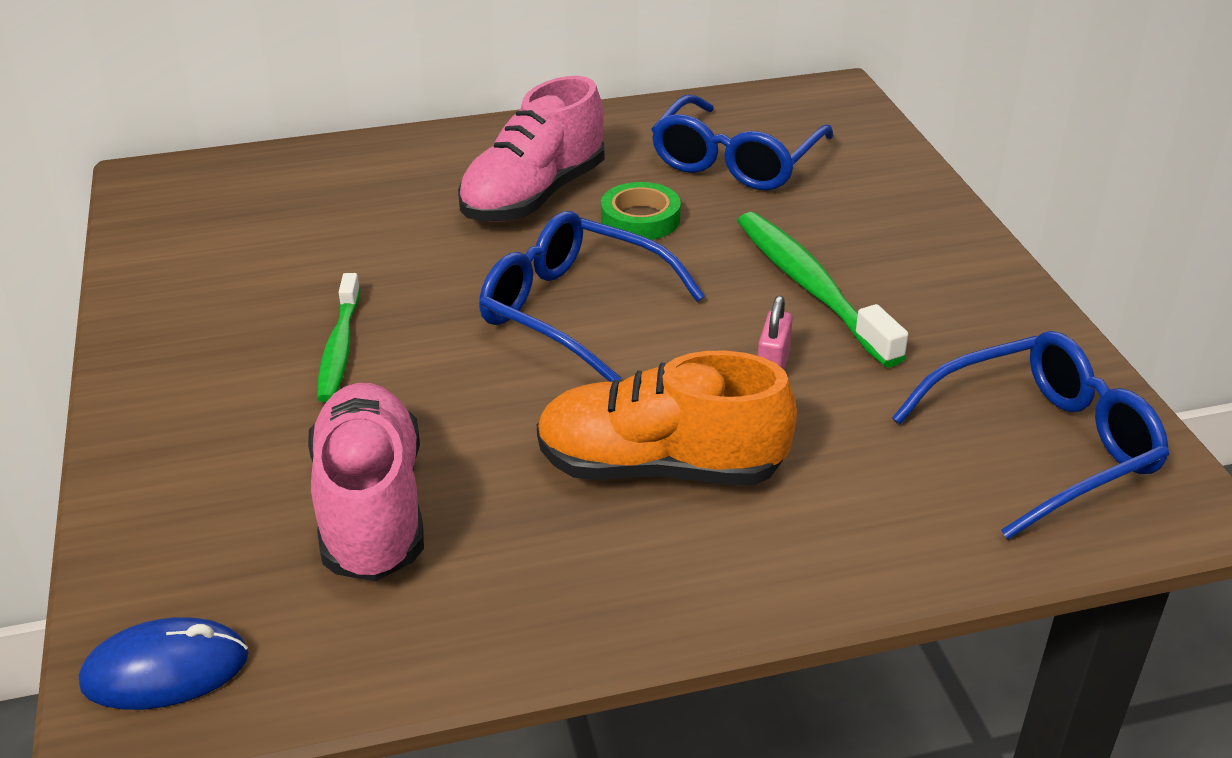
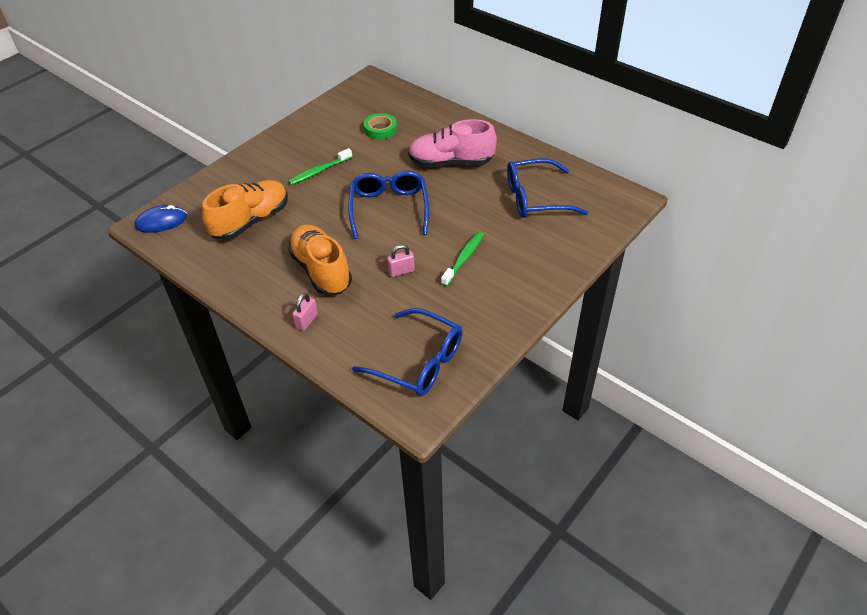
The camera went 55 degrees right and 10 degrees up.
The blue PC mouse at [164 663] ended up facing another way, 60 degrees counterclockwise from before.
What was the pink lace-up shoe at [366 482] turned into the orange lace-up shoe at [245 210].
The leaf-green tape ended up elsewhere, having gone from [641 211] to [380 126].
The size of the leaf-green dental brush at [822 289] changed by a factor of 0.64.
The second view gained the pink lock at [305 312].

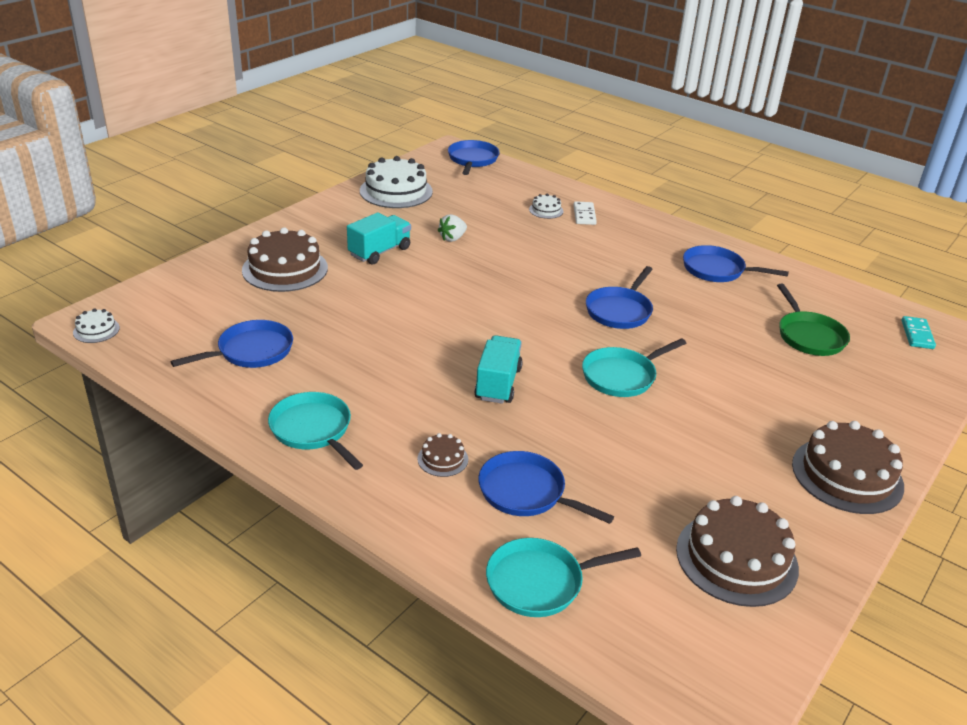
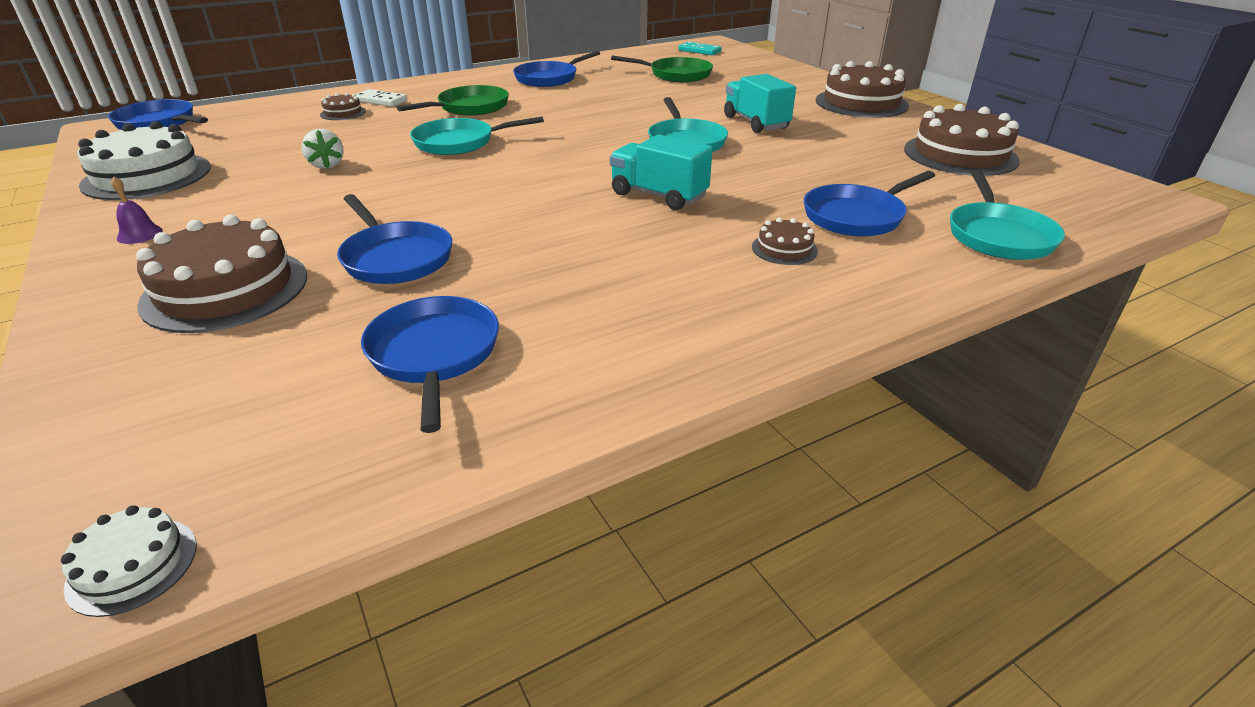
The camera went 65 degrees left and 0 degrees up.
The teal pan ended up elsewhere, having gone from [315 431] to [477 135].
The teal toy truck ended up elsewhere, having gone from [379 239] to [760 103].
What was the pure white cake at [546 206] turned into the russet cake at [343 106].
The blue pan ended up elsewhere, having gone from [619 297] to [394 239].
The second view gained the purple school bell at [137 210].
The second view gained the leaf-green pan at [453 100].

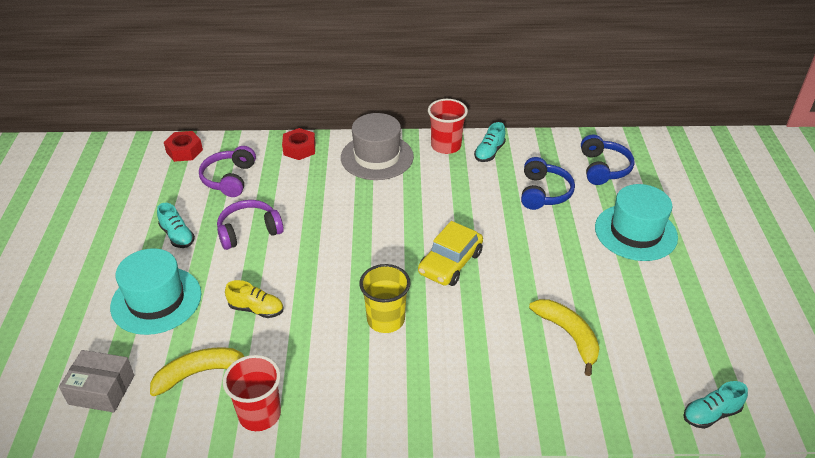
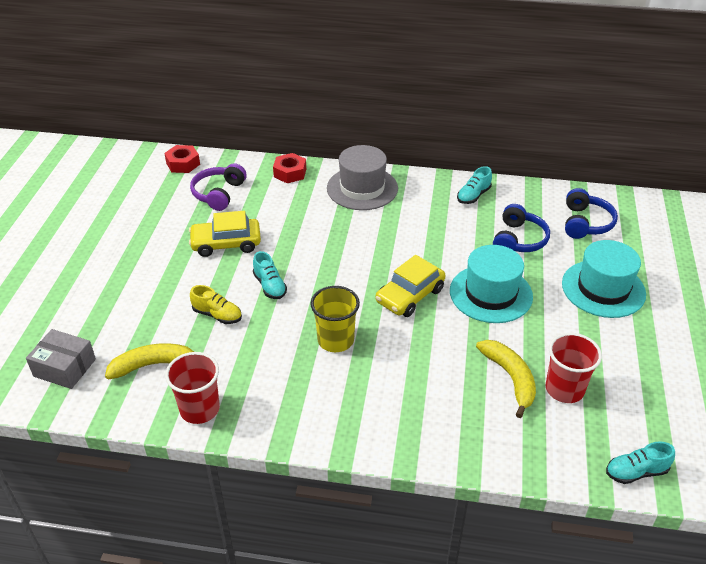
The camera went 10 degrees right and 0 degrees up.
The teal hat ended up elsewhere, having gone from [155 291] to [491 284].
The teal lace-up shoe ended up elsewhere, having gone from [176 225] to [270 275].
Where the purple headphones stood at [250 225], the bright yellow toy car came to stand at [225 234].
The crimson cup ended up elsewhere, having gone from [448 126] to [574 368].

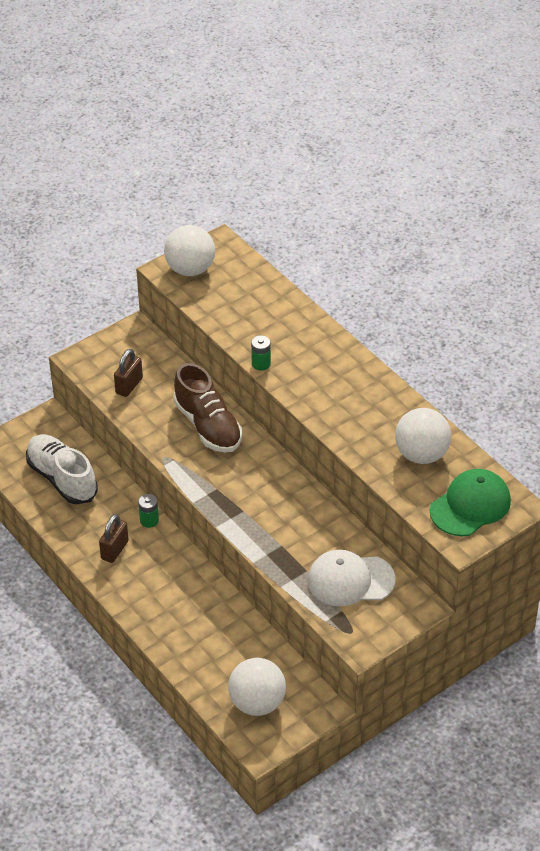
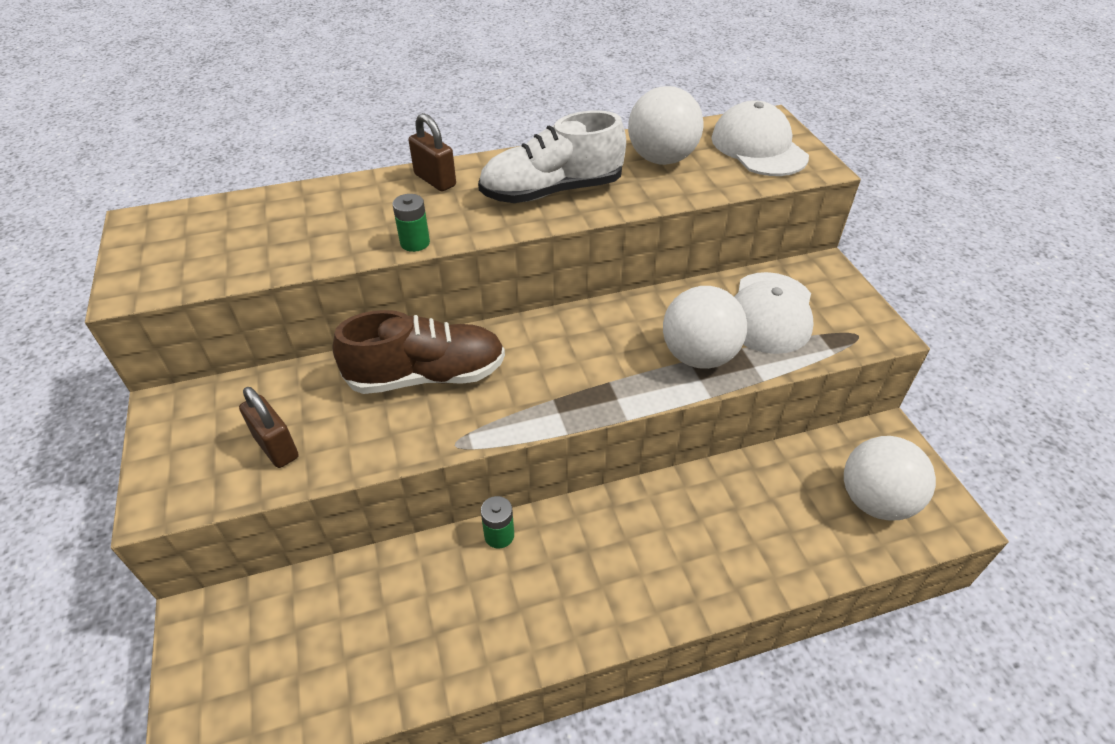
The camera went 70 degrees left and 0 degrees up.
The pure white lace-up shoe ended up elsewhere, having gone from [62 469] to [552 157].
The russet lock ended up elsewhere, having gone from [114 538] to [432 152].
The pure white sphere ended up elsewhere, having gone from [189 250] to [705 327].
What was the leaf-green peaked cap at [470 502] turned into the pure white peaked cap at [760 138].

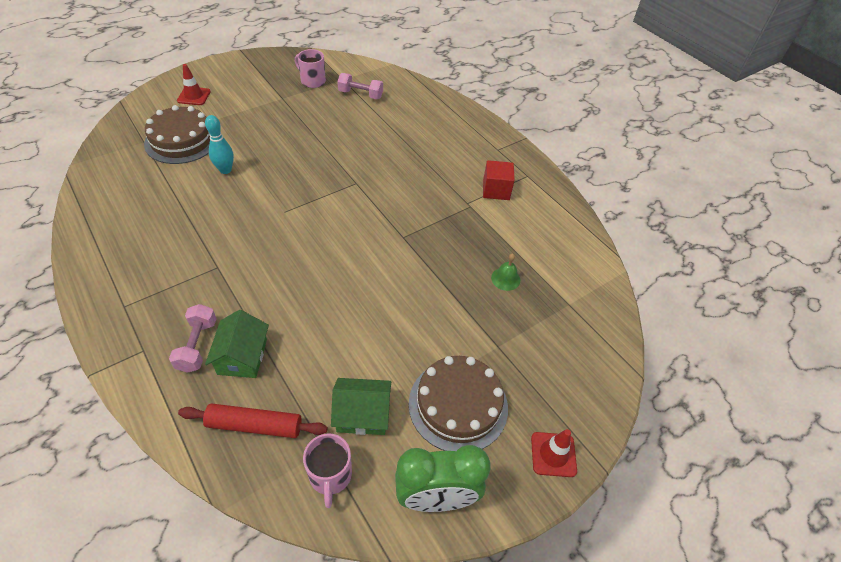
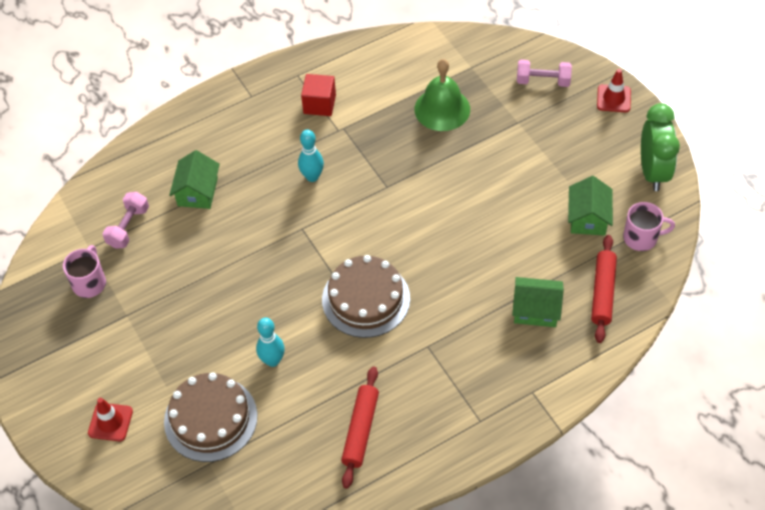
The camera went 80 degrees left and 5 degrees up.
The pink hand weight ended up elsewhere, having gone from [193 338] to [544 73].
The pink mug at [310 68] ended up facing another way, 150 degrees clockwise from before.
The russet cake ended up elsewhere, having gone from [458 403] to [366 296].
The size of the leaf-green school bell at [505 272] changed by a factor of 2.01.
The second view gained the leaf-green house at [194 179].
The second view gained the teal skittle at [311 156].
The second view gained the crimson rolling pin at [360 427].

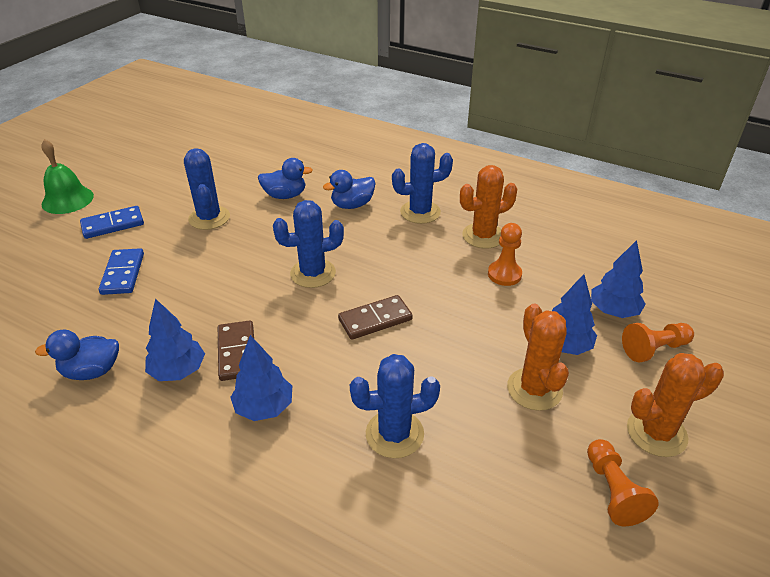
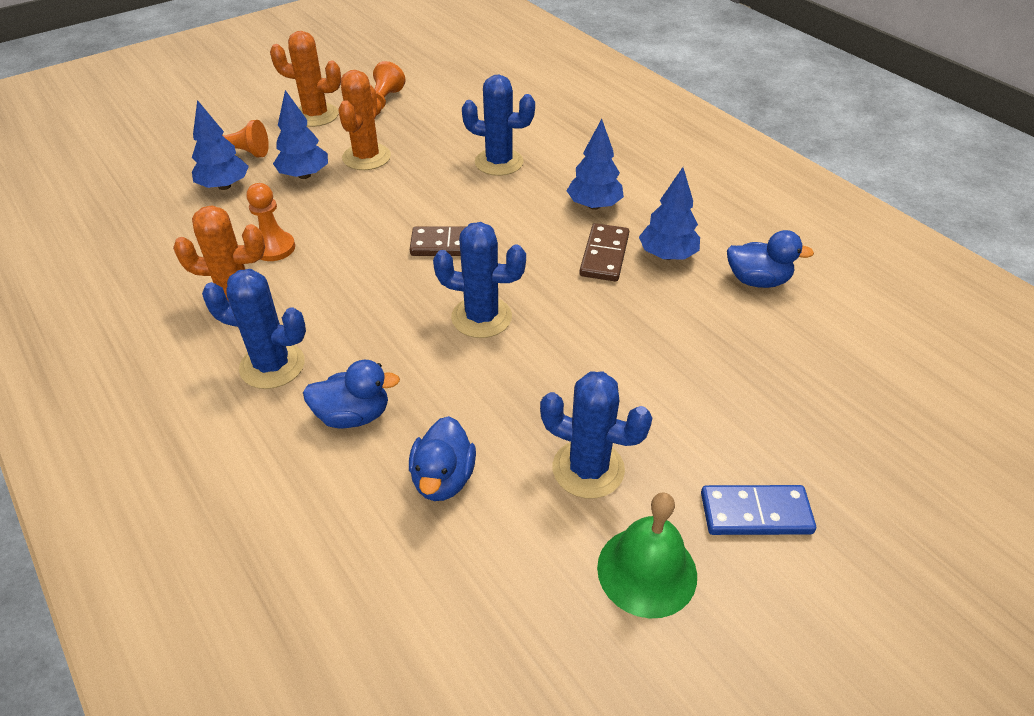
The camera went 155 degrees left and 5 degrees up.
The leaf-green school bell ended up elsewhere, having gone from [67 176] to [647 555].
The second view lost the blue domino at [121 271].
The blue cactus at [207 189] ended up facing another way, 75 degrees counterclockwise from before.
The blue rubber duck at [285 178] ended up facing another way, 105 degrees counterclockwise from before.

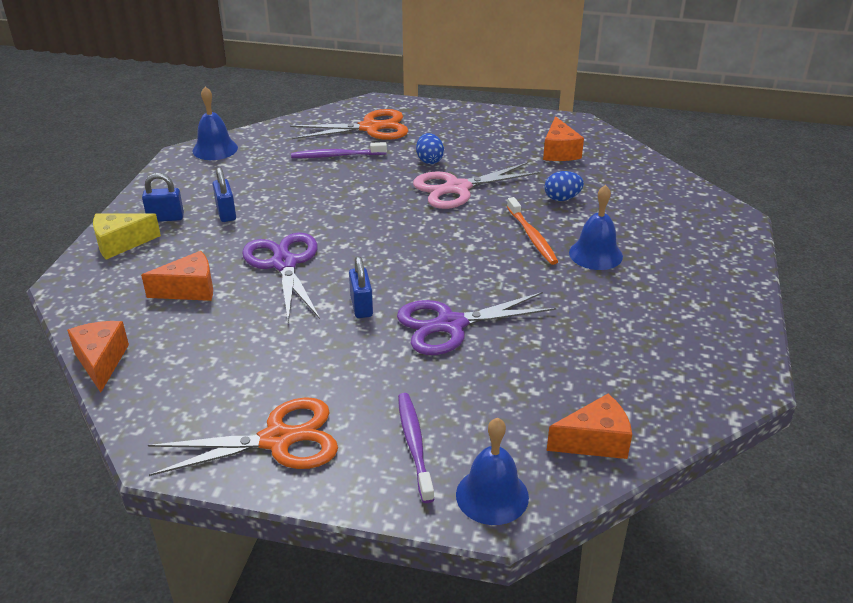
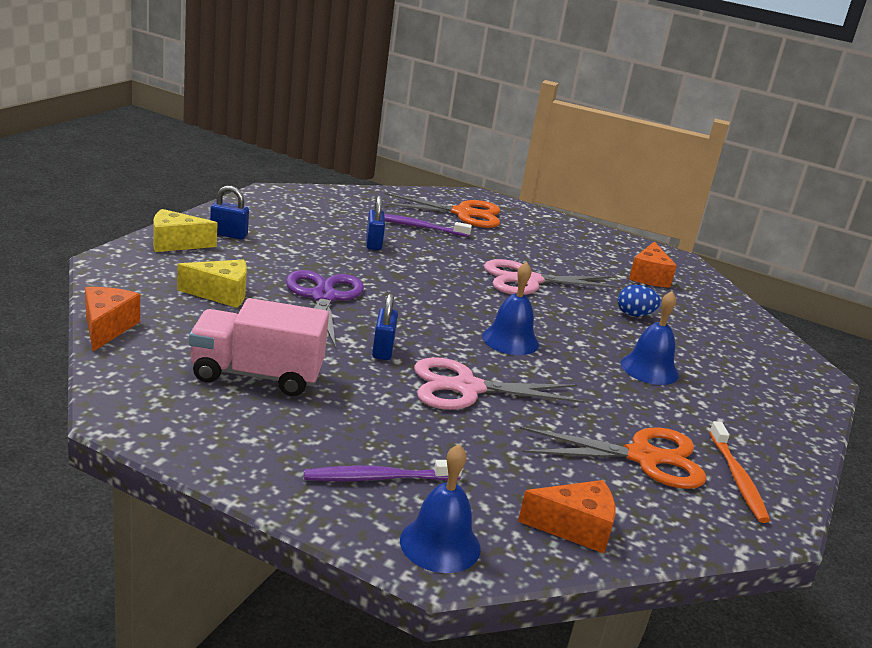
The camera went 10 degrees right and 10 degrees down.
What was the orange cheese wedge at [177 276] turned into the bright yellow cheese wedge at [212 283].
The orange pair of scissors ended up elsewhere, having gone from [243 436] to [613 458].
The blue school bell ended up elsewhere, having gone from [215 123] to [510 308].
The blue lock ended up elsewhere, having gone from [224 194] to [375 222].
What was the purple pair of scissors at [476 323] turned into the pink pair of scissors at [499 383].
The purple dental brush at [416 448] ended up facing another way, 105 degrees counterclockwise from before.
The second view lost the blue toy egg at [430 148].
The orange dental brush ended up elsewhere, having gone from [533 231] to [739 472].
The second view gained the pink toy truck at [259 347].

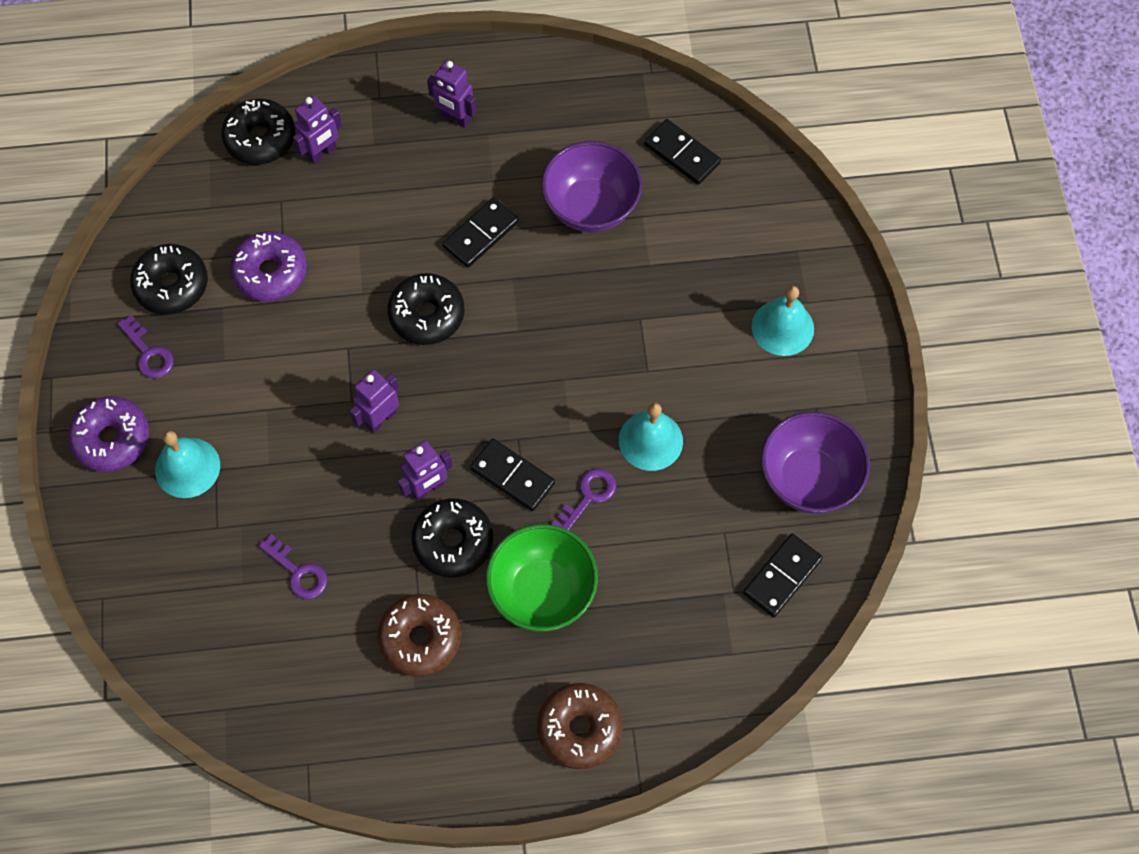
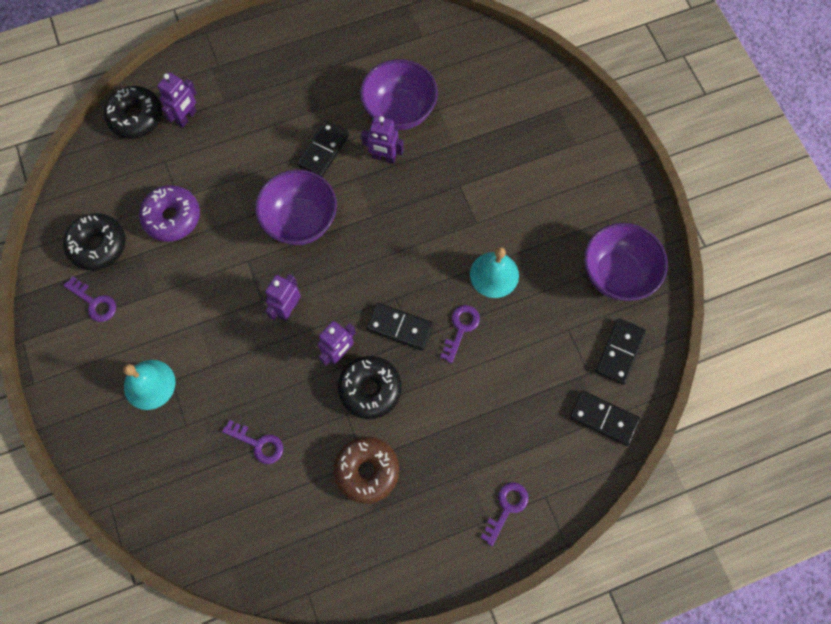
The camera went 15 degrees left and 5 degrees up.
The second view lost the purple doughnut at [108 434].
Where the ebony doughnut stood at [425 309], the purple serving bowl came to stand at [296 207].
The purple toy robot ended up elsewhere, having gone from [451 94] to [382 140].
The second view lost the leaf-green serving bowl at [542 578].
Where the russet doughnut stood at [580 726], the purple latchkey came to stand at [504 514].
The ebony domino ended up elsewhere, having gone from [682 152] to [605 418].
The second view lost the teal school bell at [783 321].

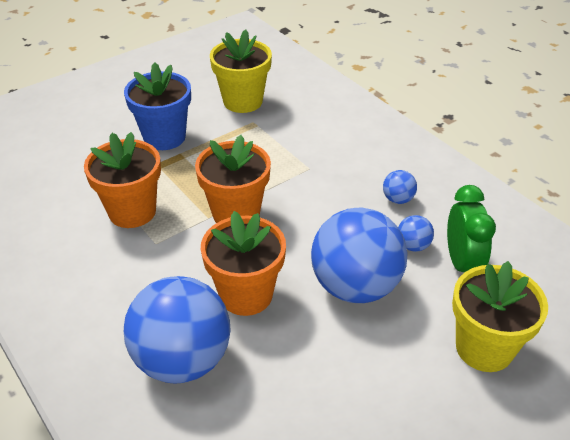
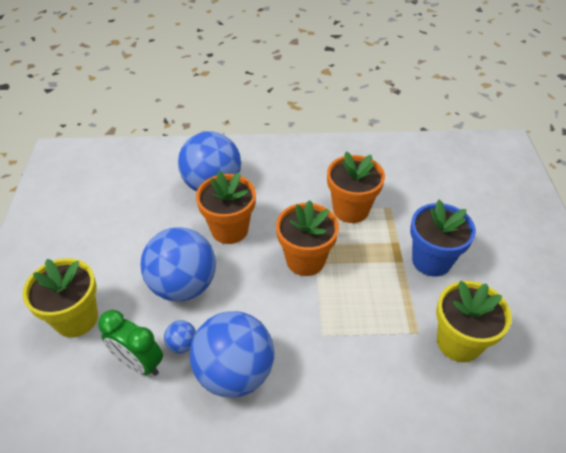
The camera went 125 degrees right and 5 degrees up.
The size of the blue sphere at [400 187] changed by a factor of 2.41.

